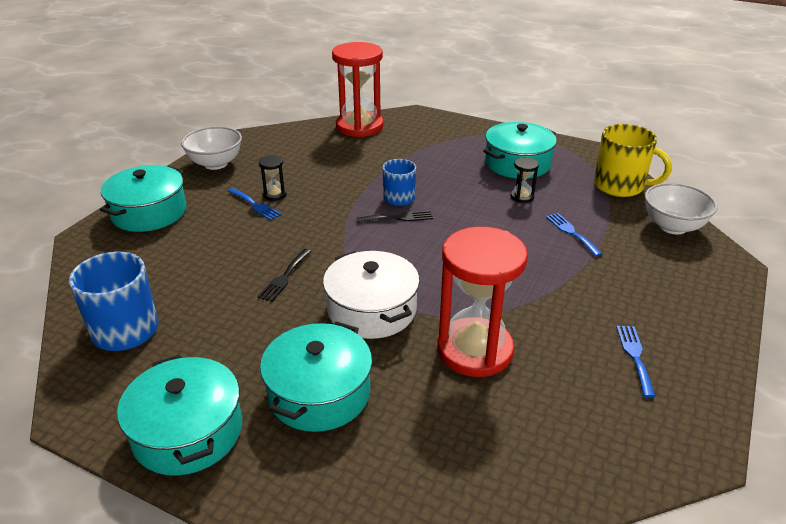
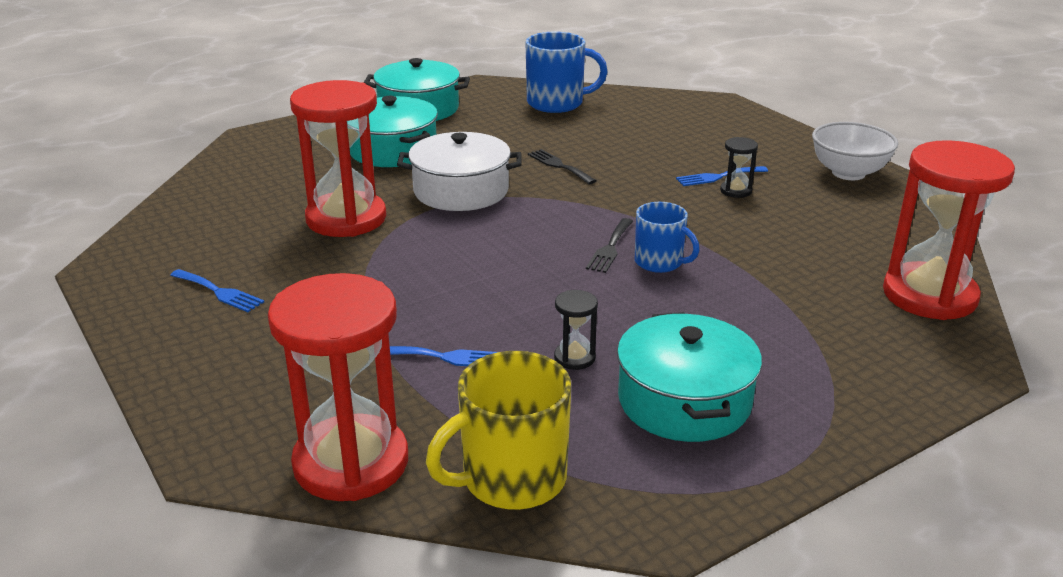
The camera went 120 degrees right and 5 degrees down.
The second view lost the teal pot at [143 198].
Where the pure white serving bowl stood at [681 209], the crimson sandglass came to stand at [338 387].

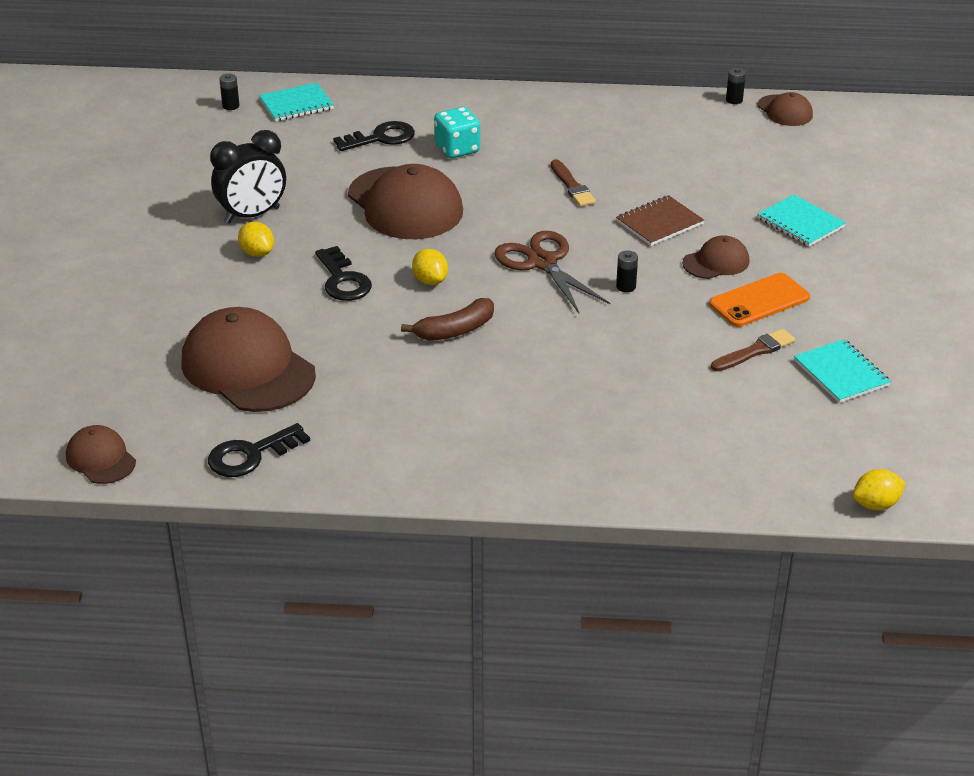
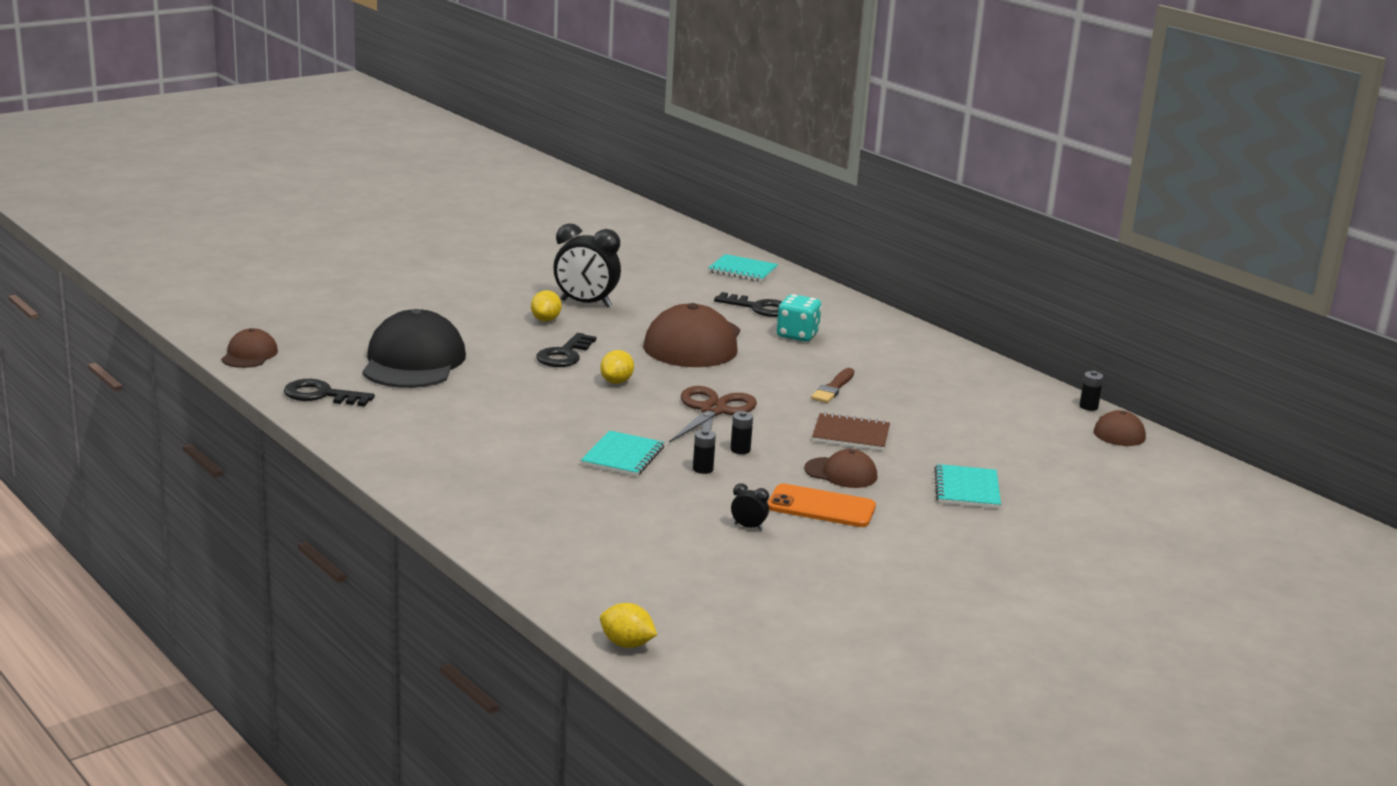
The camera went 45 degrees right and 15 degrees down.
What was the russet peaked cap at [248 359] turned into the ebony peaked cap at [414 348].
The ebony AA battery ended up elsewhere, having gone from [229 92] to [704 452].
The second view lost the russet banana fruit at [447 319].
Where the russet paint brush stood at [753 350], the ebony alarm clock came to stand at [750 507].
The teal notebook ended up elsewhere, having gone from [842 371] to [622 453].

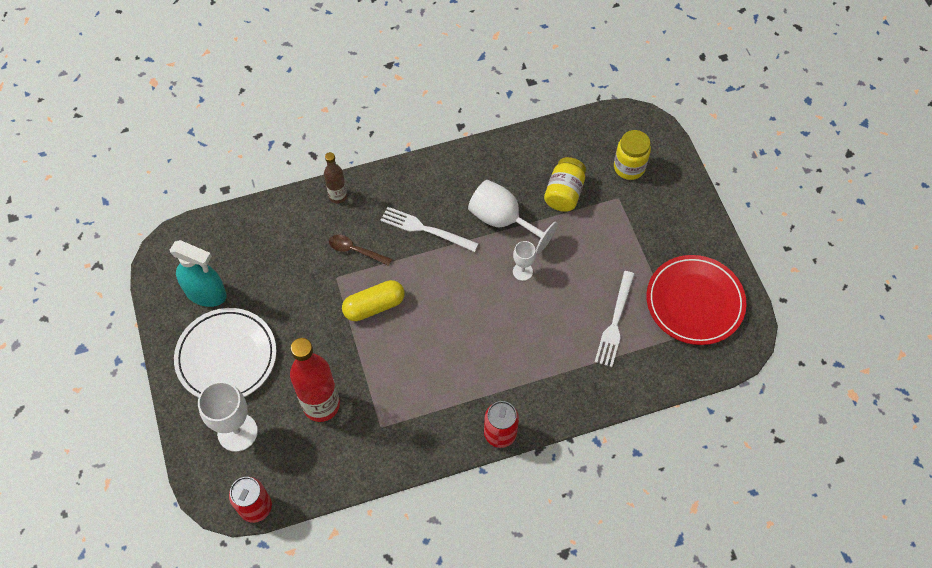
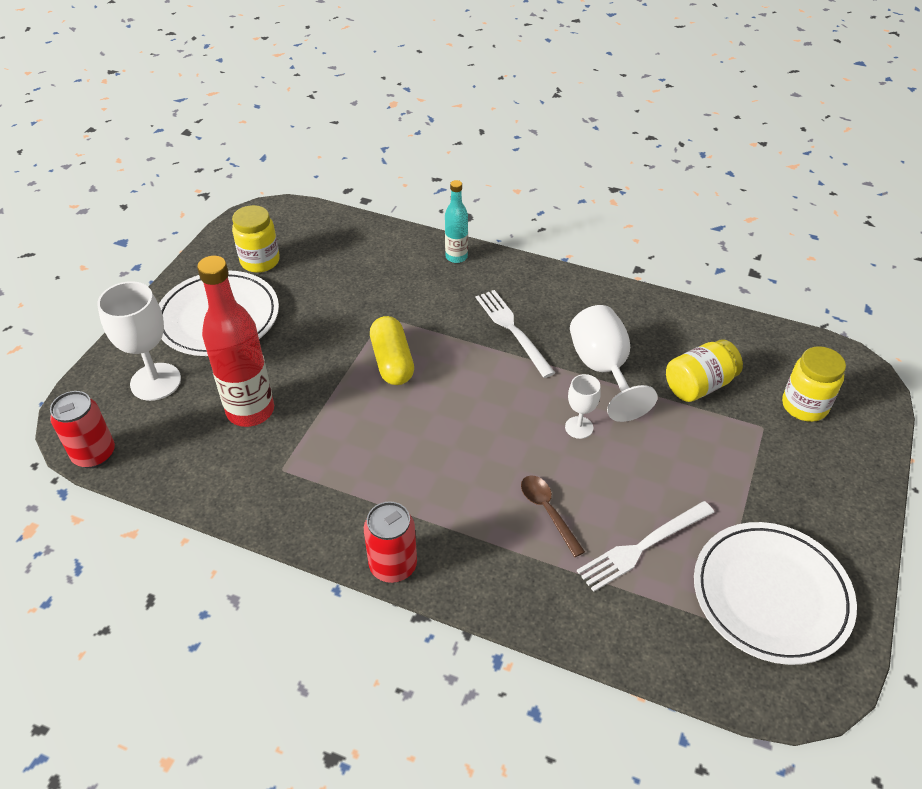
The camera went 40 degrees right and 15 degrees down.
Where the teal sprayer stood at [198 273], the bright yellow jar came to stand at [256 239].
What was the russet flask at [335 177] turned into the teal flask at [456 221].
The russet spoon ended up elsewhere, having gone from [360 250] to [553 516].
The bright yellow pill shape at [373 300] ended up facing another way, 60 degrees clockwise from before.
What was the crimson flat dish at [696 300] turned into the pure white flat dish at [775 593].

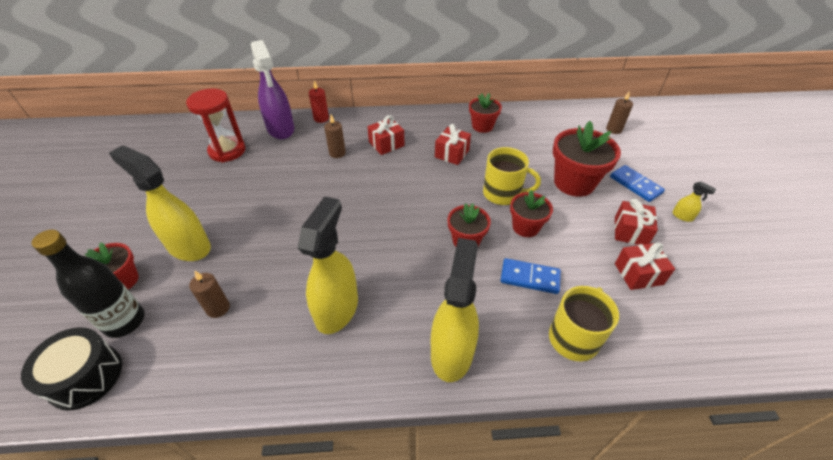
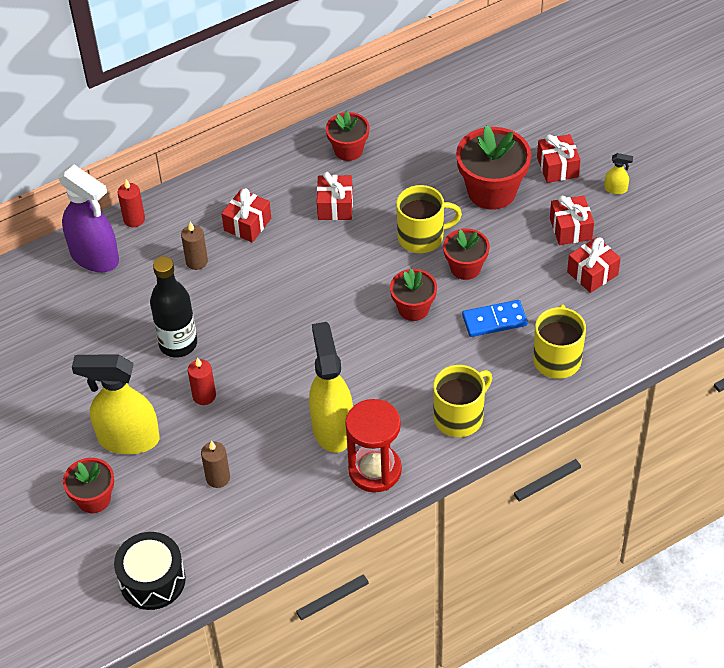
The camera went 25 degrees left and 5 degrees up.
The ebony flask ended up elsewhere, having gone from [88 284] to [173 307].
The crimson sandglass ended up elsewhere, having gone from [215 125] to [373 446].
Where the bright yellow sprayer stood at [455 310], the bright yellow mug came to stand at [462 401].
The second view lost the russet candle at [619 112].
Where the blue domino stood at [637 183], the crimson wrapped gift came to stand at [559 158].
The second view gained the crimson candle at [202 381].

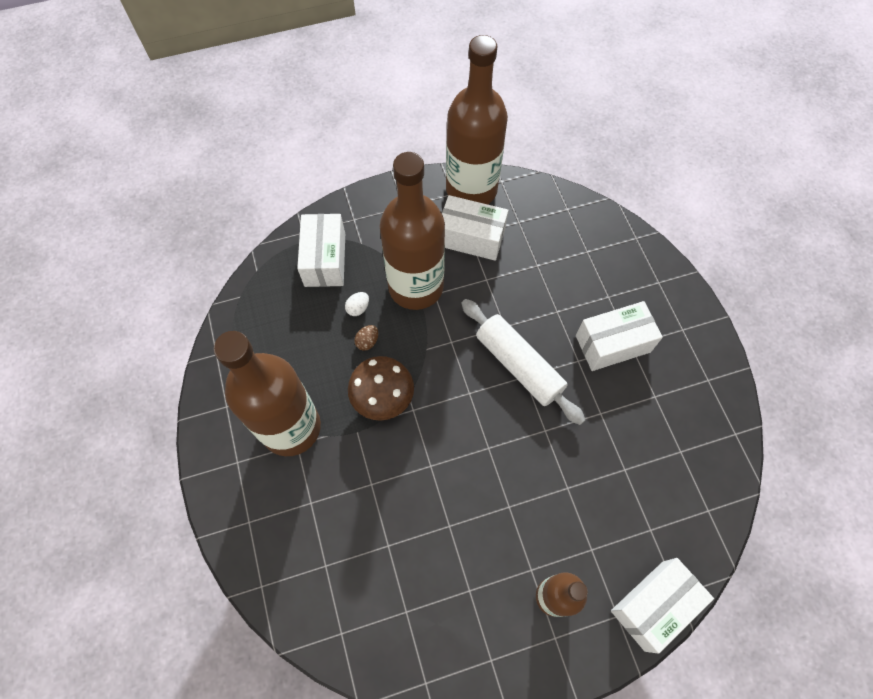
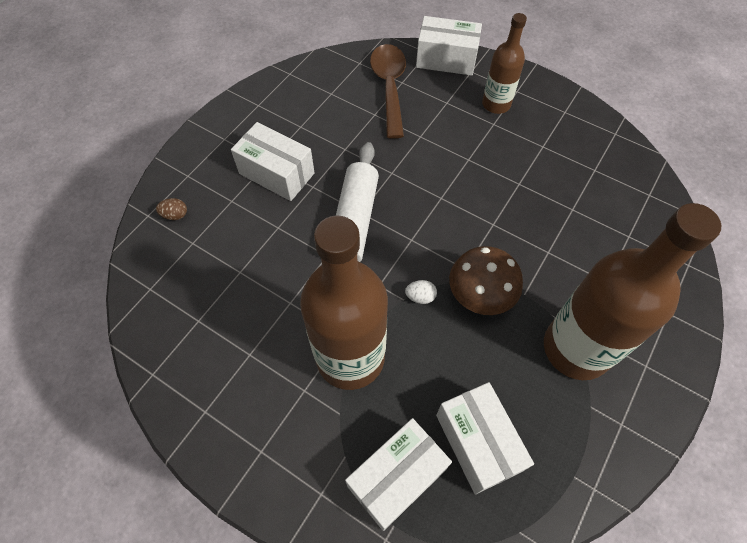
The camera went 130 degrees left and 5 degrees down.
The pure white toy egg ended up elsewhere, having gone from [357 304] to [421 292].
The russet toy egg ended up elsewhere, having gone from [366 338] to [171 209].
The pure white package ended up elsewhere, having gone from [475 228] to [485 438].
The second view lost the russet flask at [477 119].
The second view gained the russet spoon at [388 91].

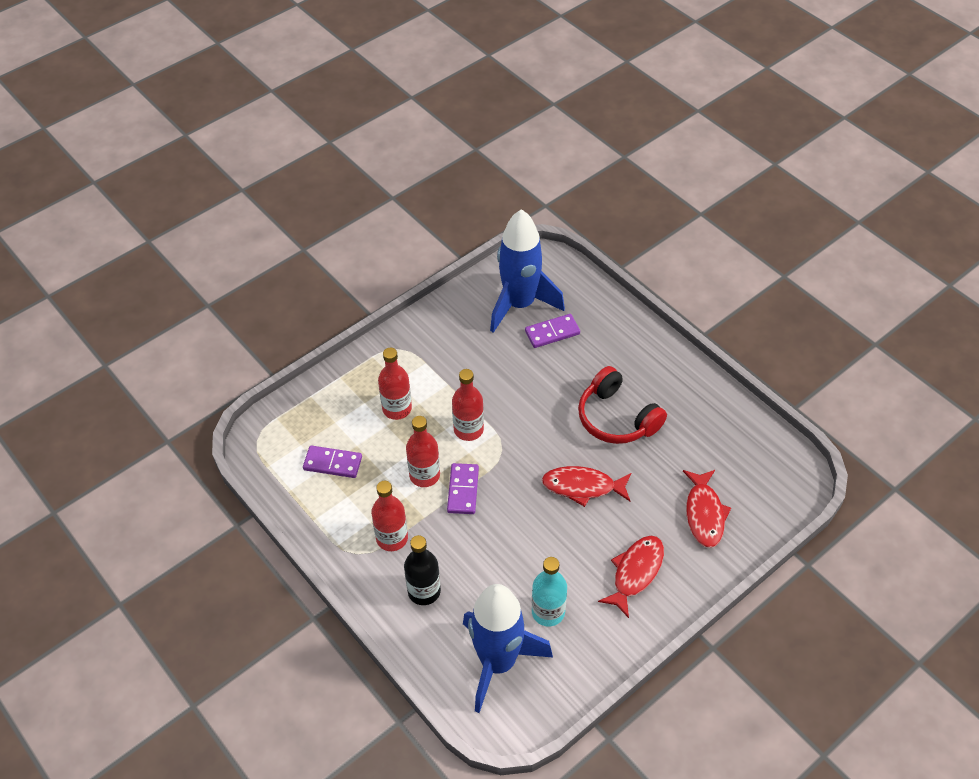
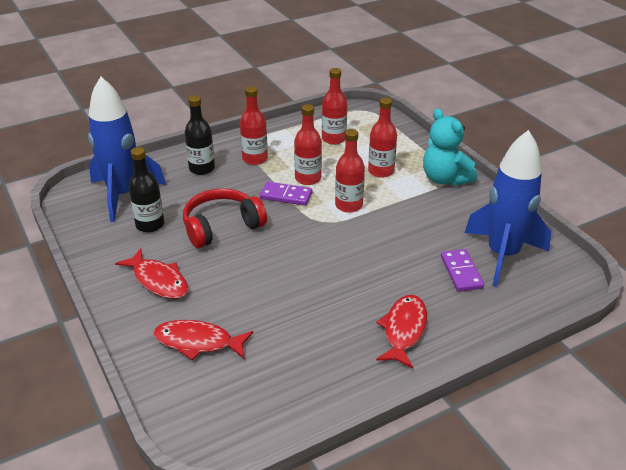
The camera went 100 degrees right and 15 degrees down.
Where the purple domino stood at [332 461], the crimson flask came to stand at [334 106].
What was the teal flask at [549 592] turned into the ebony flask at [146 190].
The crimson toy fish ended up elsewhere, having gone from [586 486] to [401 332].
The crimson headphones ended up elsewhere, having gone from [622 405] to [225 218].
The second view gained the teal teddy at [450 147].

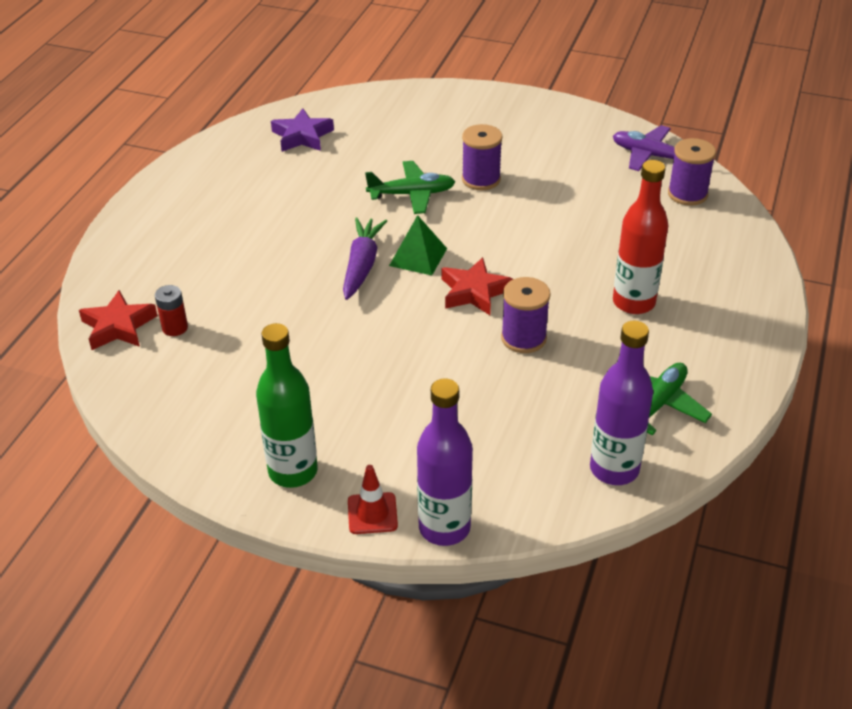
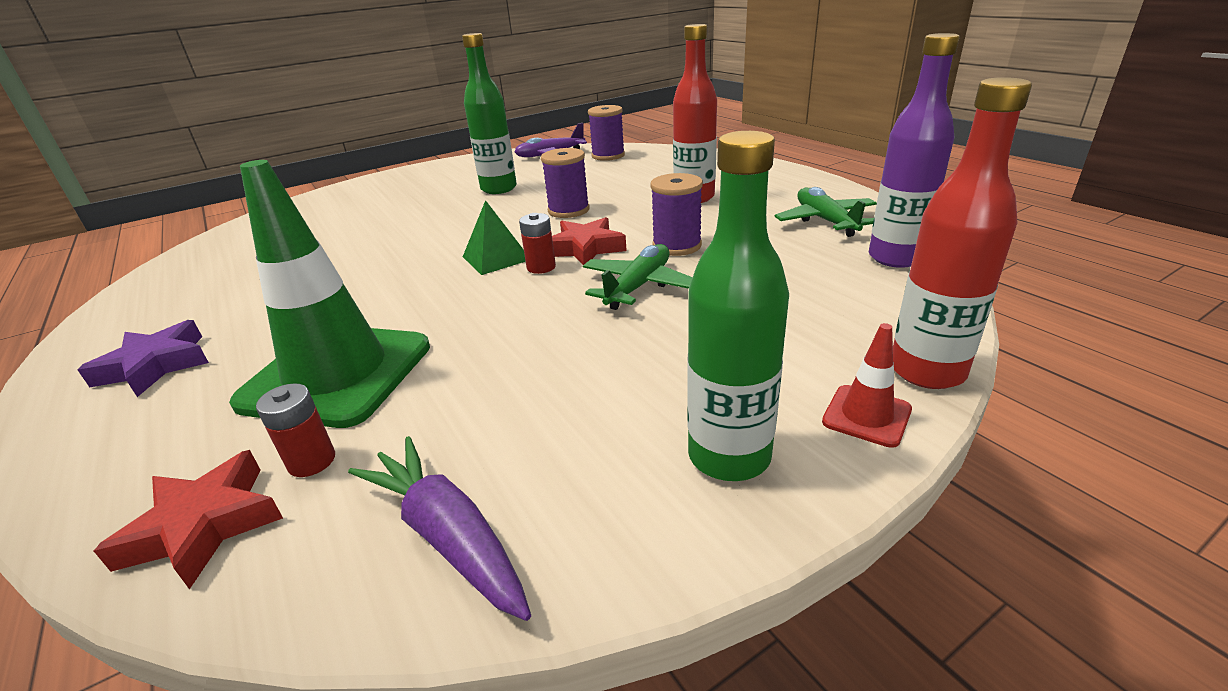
The camera went 50 degrees left and 10 degrees down.
The purple five-pointed star ended up elsewhere, having gone from [302 130] to [143 358].
The purple toy carrot ended up elsewhere, having gone from [365 258] to [439 528].
The leaf-green plane ended up elsewhere, having gone from [410 187] to [638 277].
What was the purple flask at [445 462] turned into the crimson flask at [962 233].
The purple spool ended up elsewhere, having gone from [482 157] to [565 183].
The second view gained the leaf-green road cone at [329 294].
The second view gained the leaf-green flask at [489 113].
The second view gained the crimson AA battery at [537 243].

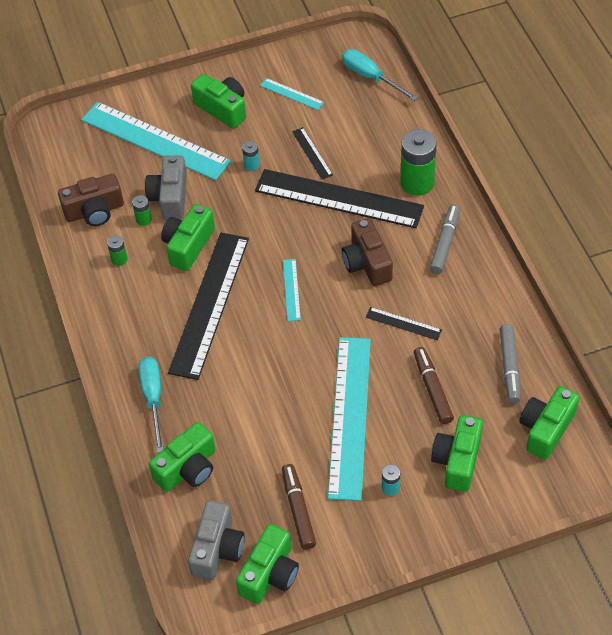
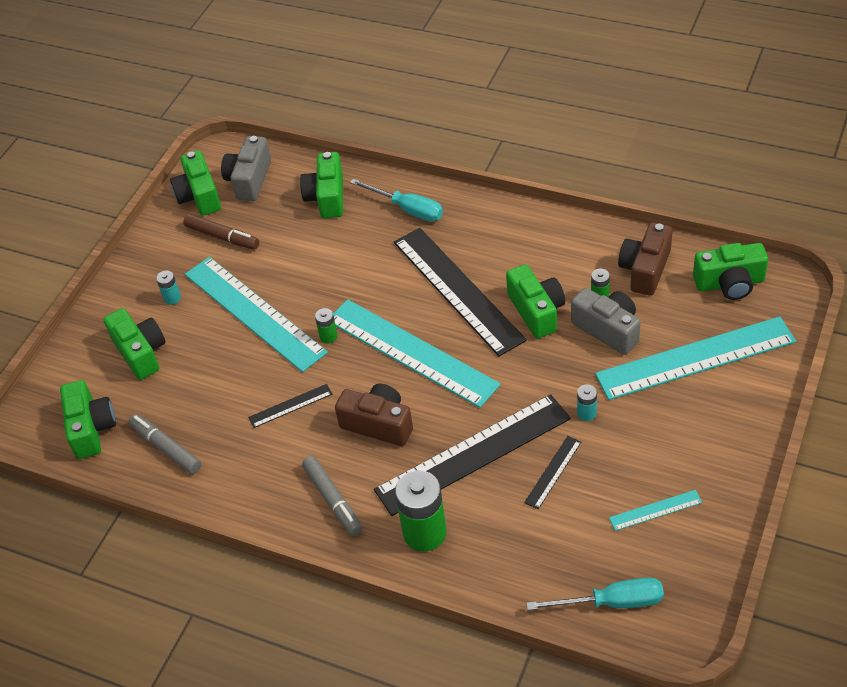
The camera went 135 degrees right and 5 degrees down.
The leaf-green AA battery ended up elsewhere, having gone from [117 250] to [326 325].
The ash-grey compact camera at [216 540] ended up facing another way, 45 degrees clockwise from before.
The leaf-green compact camera ended up elsewhere, having gone from [218 101] to [730 271].
The size of the teal straightedge at [292 290] changed by a factor of 2.34.
The ebony straightedge at [312 153] ended up facing another way, 75 degrees counterclockwise from before.
The second view lost the russet marker pen at [434 385].

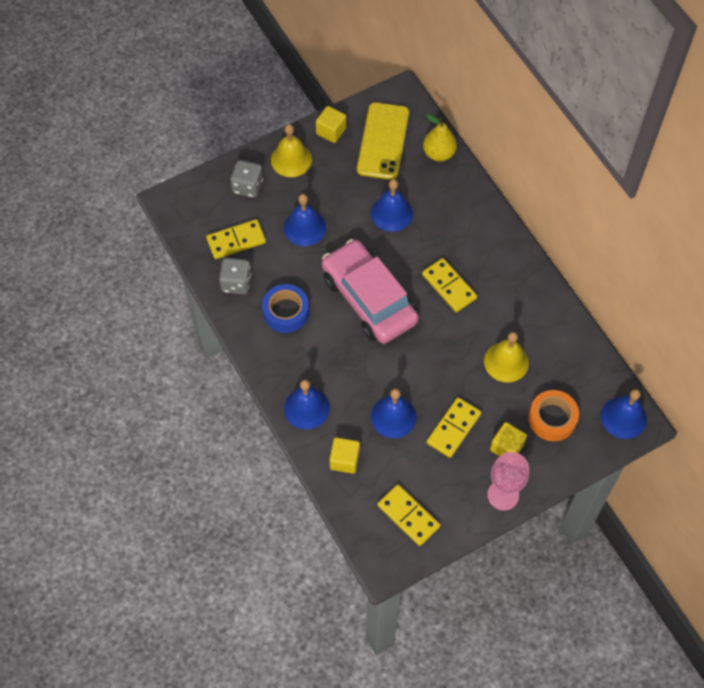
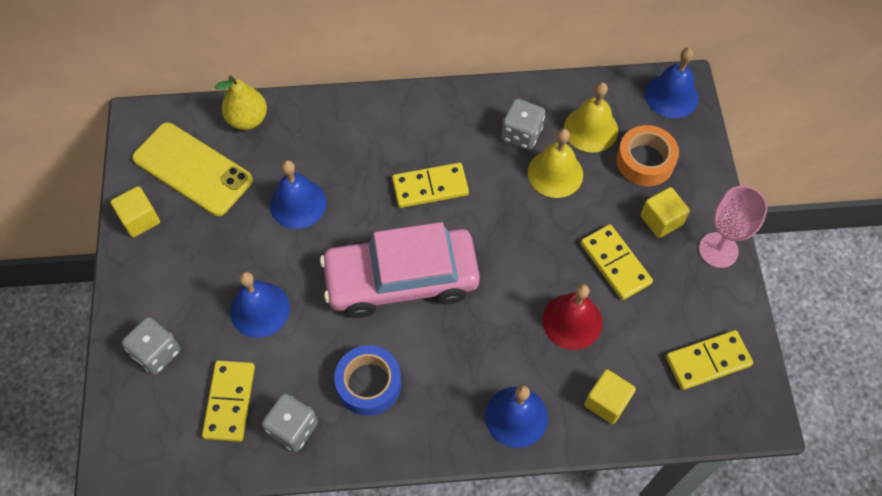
The camera went 65 degrees left and 0 degrees up.
The bright yellow school bell ended up elsewhere, having gone from [291 150] to [591 117].
What was the blue school bell at [394 413] turned into the crimson school bell at [572 317].
The second view gained the ash-grey die at [523 124].

